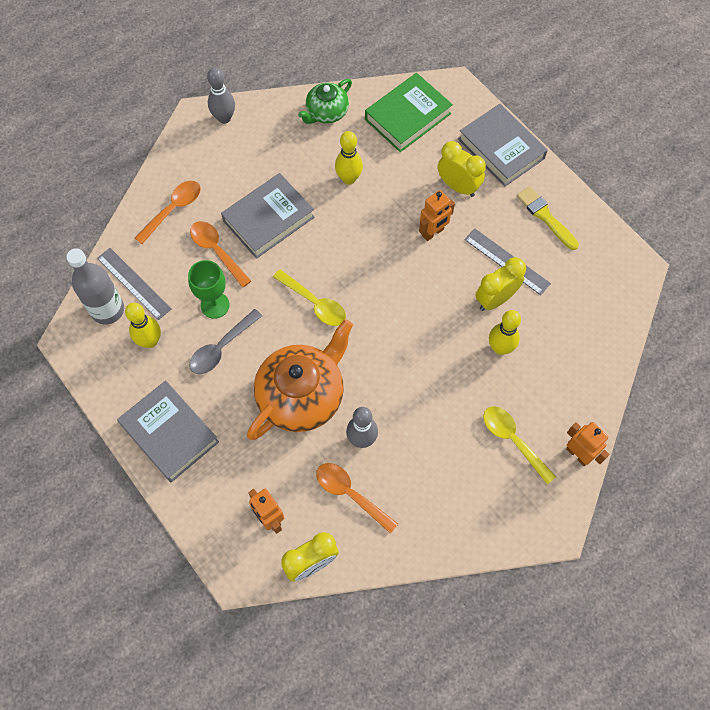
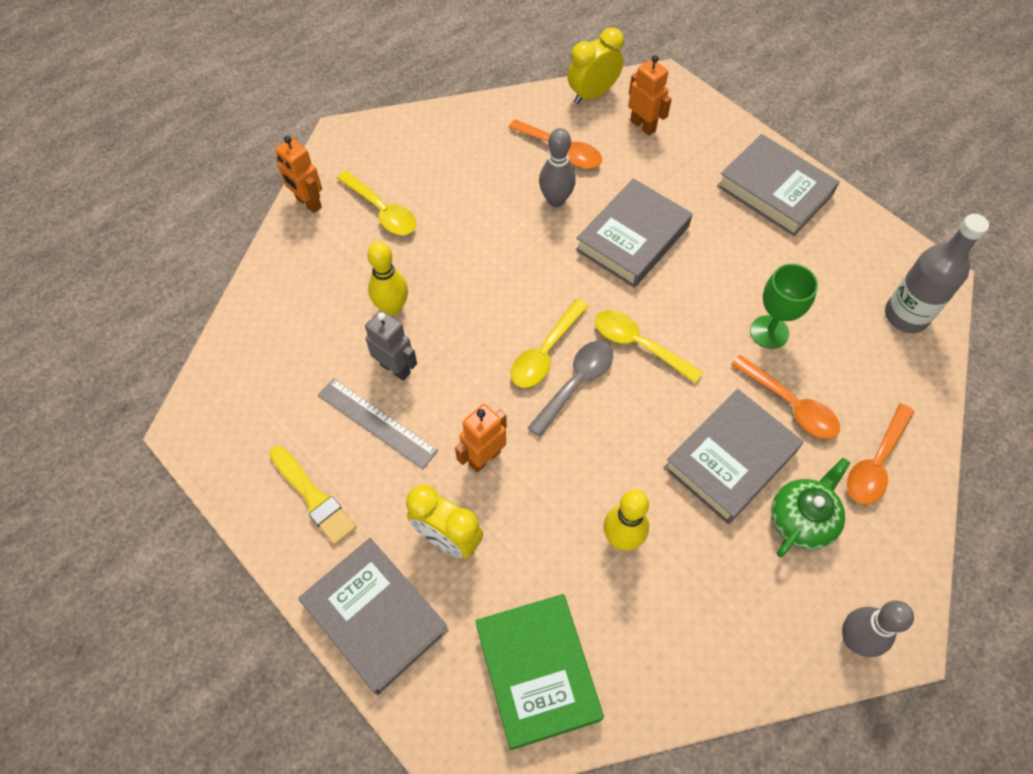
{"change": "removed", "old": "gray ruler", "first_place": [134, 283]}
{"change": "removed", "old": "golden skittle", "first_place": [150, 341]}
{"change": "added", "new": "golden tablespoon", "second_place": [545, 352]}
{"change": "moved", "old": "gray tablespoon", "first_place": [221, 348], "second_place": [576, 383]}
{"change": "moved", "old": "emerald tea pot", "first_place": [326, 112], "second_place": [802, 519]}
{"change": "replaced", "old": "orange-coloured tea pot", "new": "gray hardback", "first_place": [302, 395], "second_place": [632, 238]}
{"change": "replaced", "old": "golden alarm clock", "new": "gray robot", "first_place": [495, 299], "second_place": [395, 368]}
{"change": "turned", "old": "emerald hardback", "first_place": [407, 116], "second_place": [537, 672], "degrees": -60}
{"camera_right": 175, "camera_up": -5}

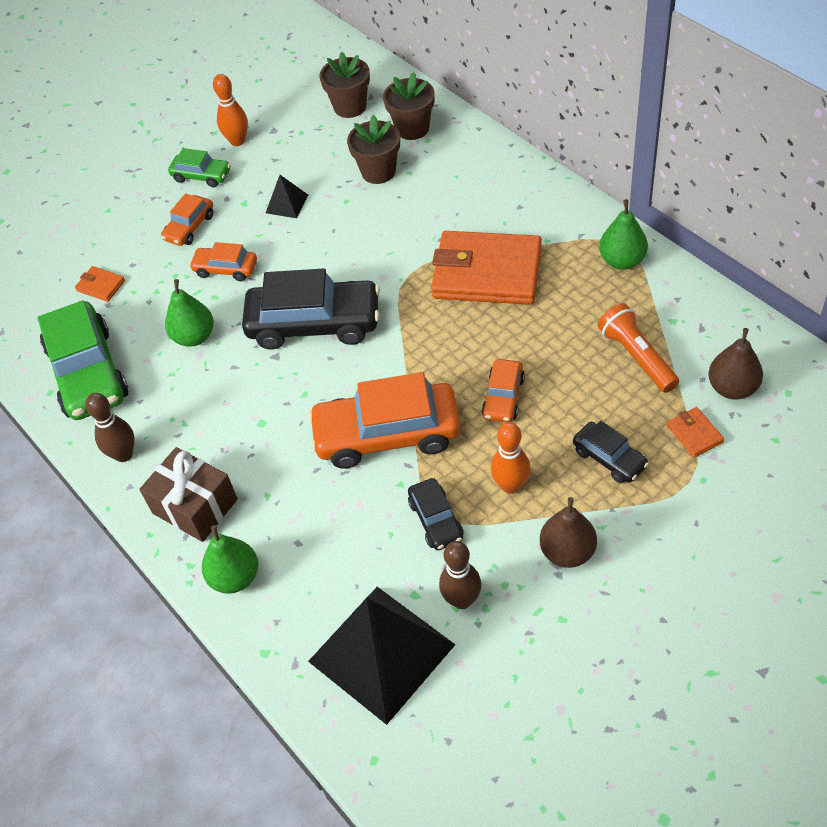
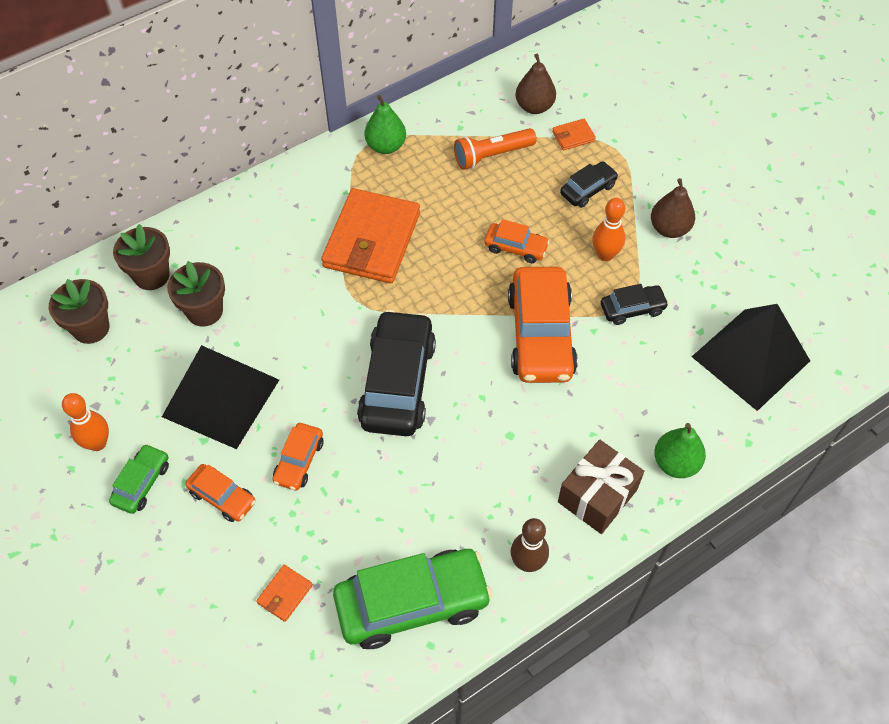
{"change": "removed", "old": "emerald pear", "first_place": [194, 337]}
{"change": "removed", "old": "russet skittle", "first_place": [462, 600]}
{"change": "resized", "old": "ebony pyramid", "first_place": [287, 203], "second_place": [220, 398], "factor": 2.34}
{"camera_right": -90, "camera_up": 5}

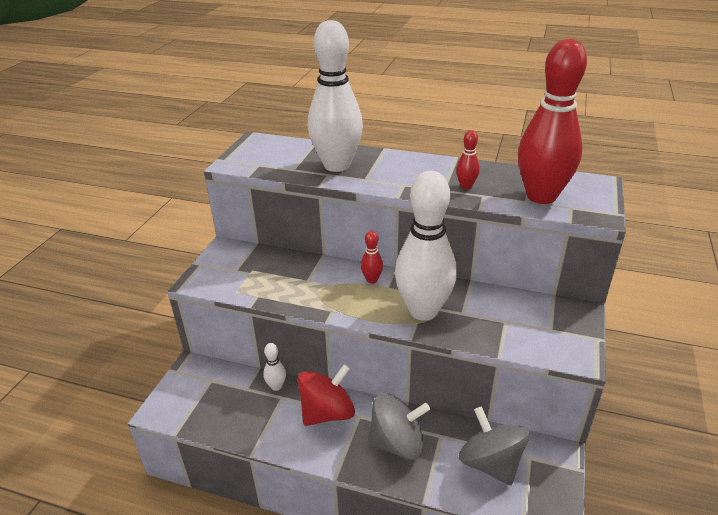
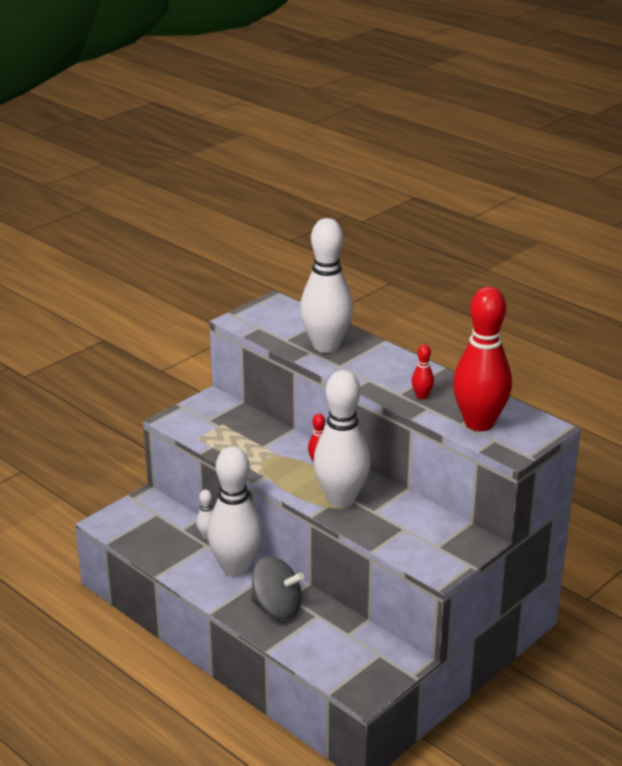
{"change": "removed", "old": "gray spinning top", "first_place": [490, 463]}
{"change": "replaced", "old": "red spinning top", "new": "pure white skittle", "first_place": [327, 412], "second_place": [236, 568]}
{"camera_right": 25, "camera_up": -5}

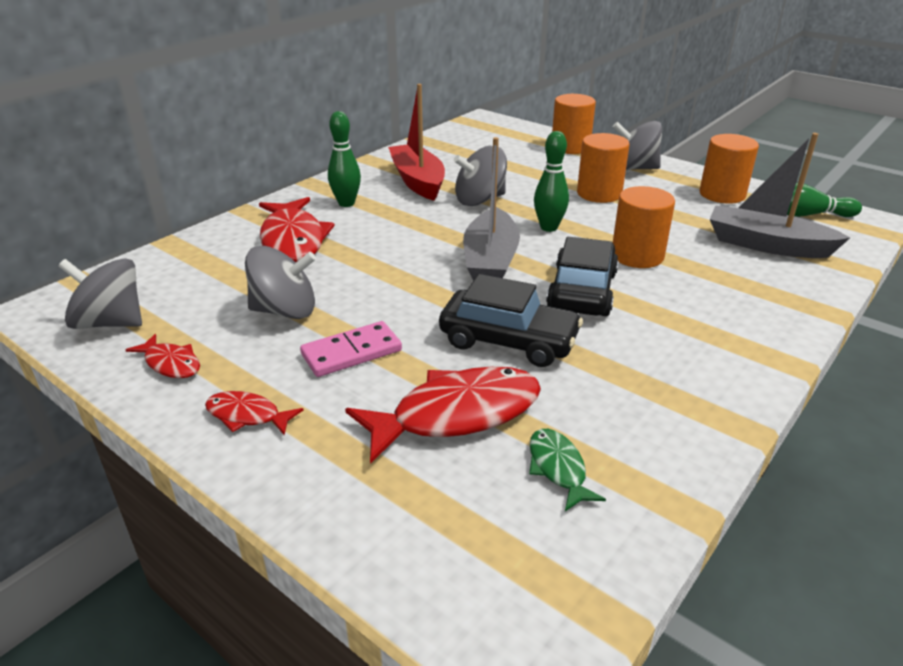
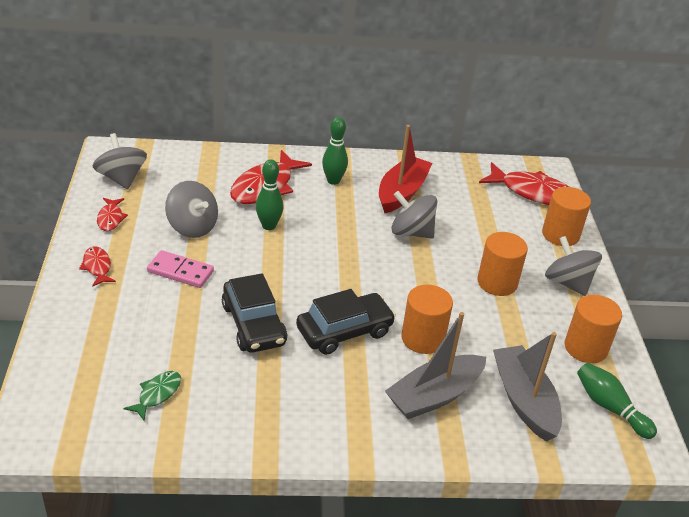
{"change": "moved", "old": "red fish", "first_place": [456, 414], "second_place": [533, 193]}
{"change": "moved", "old": "gray sailboat", "first_place": [490, 260], "second_place": [434, 395]}
{"change": "moved", "old": "emerald skittle", "first_place": [548, 227], "second_place": [269, 226]}
{"camera_right": 45, "camera_up": 5}

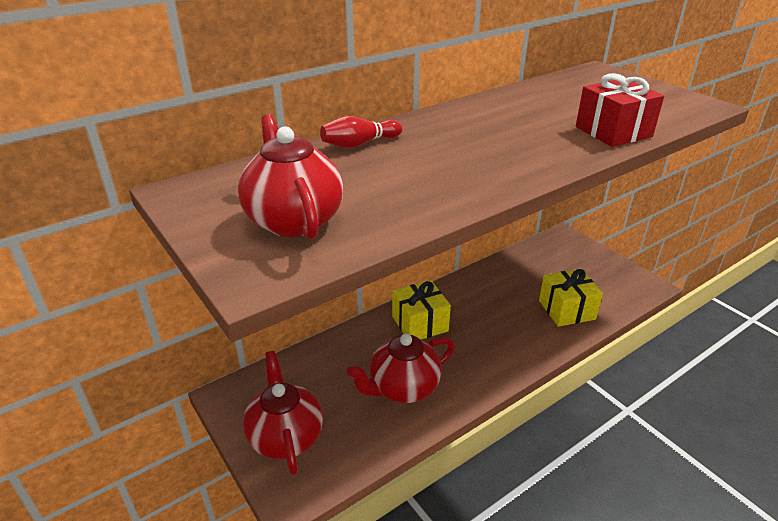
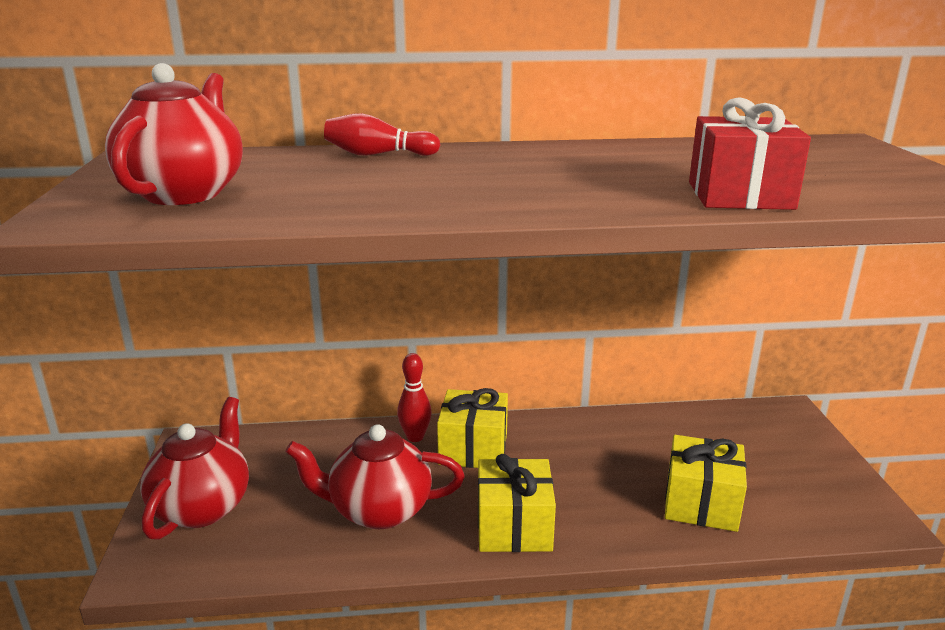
{"change": "added", "new": "red skittle", "second_place": [415, 437]}
{"change": "added", "new": "golden wrapped gift", "second_place": [514, 526]}
{"camera_right": 30, "camera_up": -10}

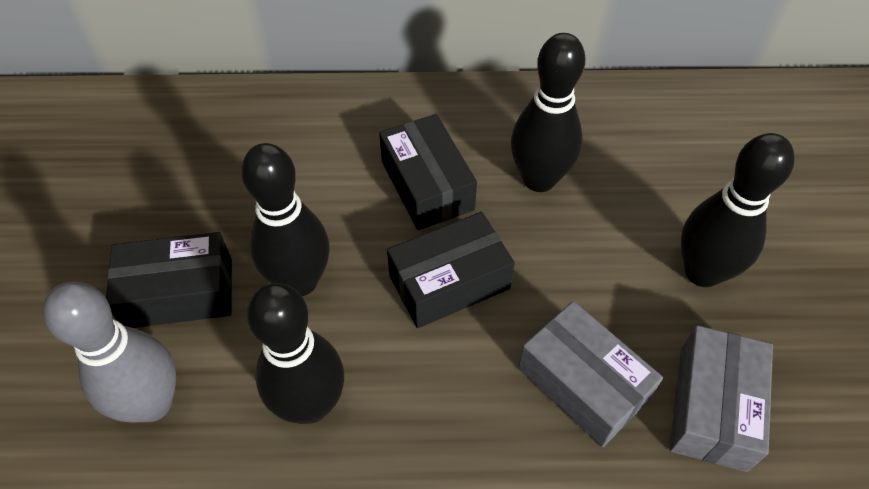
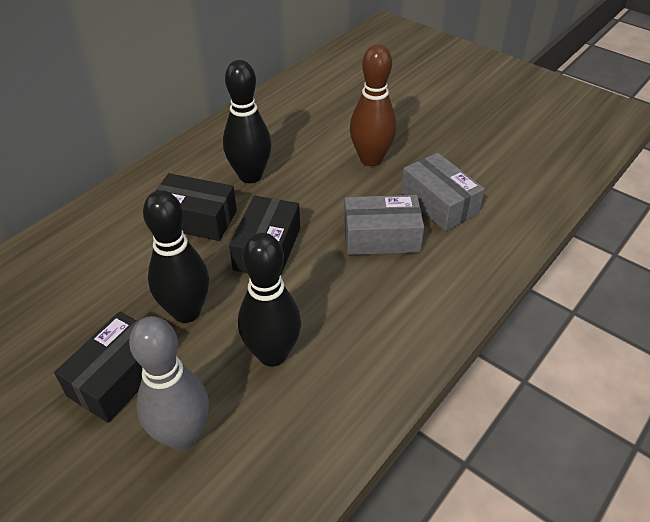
{"change": "recoloured", "old": "ebony skittle", "new": "russet skittle", "first_place": [702, 272], "second_place": [371, 159]}
{"camera_right": -50, "camera_up": -10}

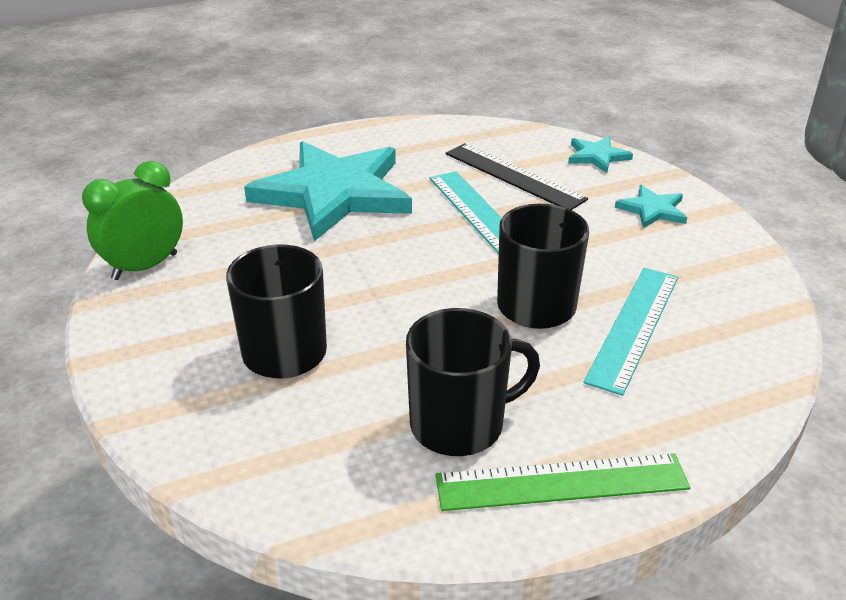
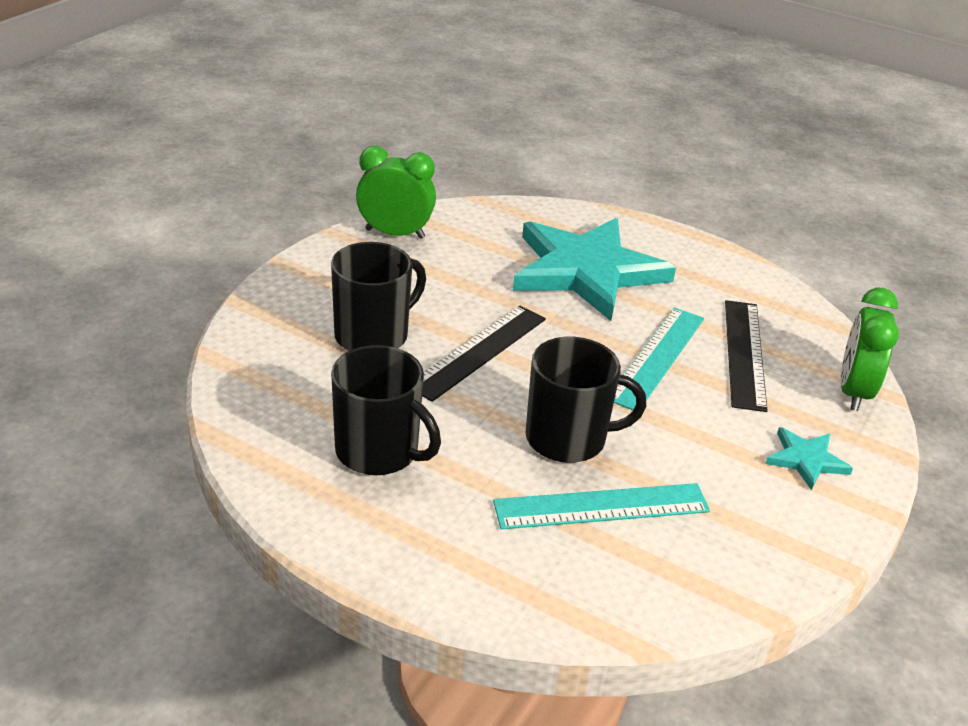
{"change": "removed", "old": "emerald ruler", "first_place": [561, 482]}
{"change": "added", "new": "ebony ruler", "second_place": [478, 351]}
{"change": "replaced", "old": "turquoise five-pointed star", "new": "emerald alarm clock", "first_place": [597, 156], "second_place": [853, 392]}
{"camera_right": 50, "camera_up": 0}

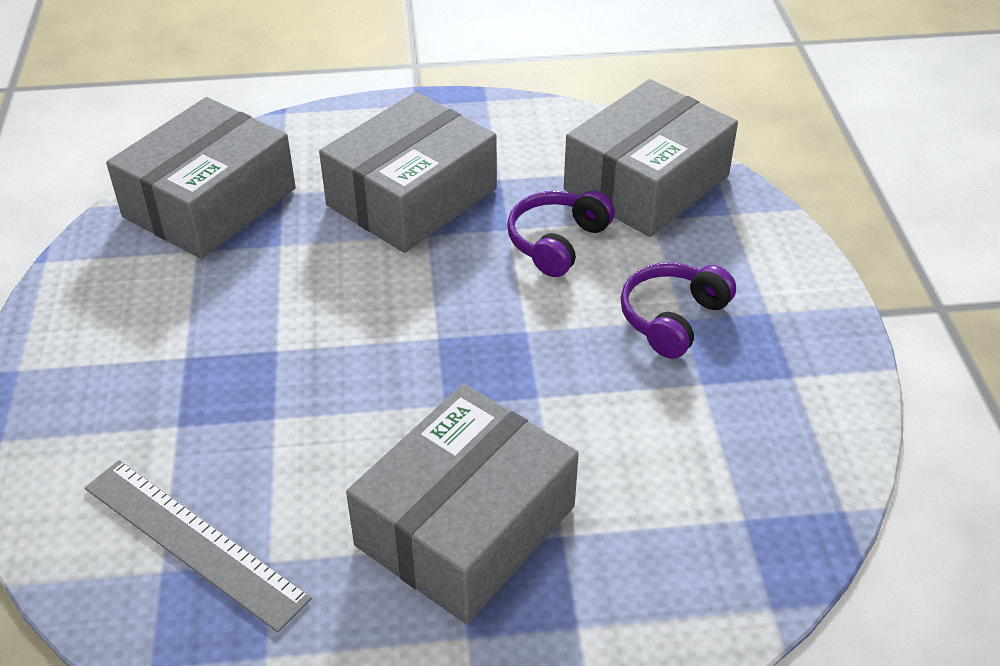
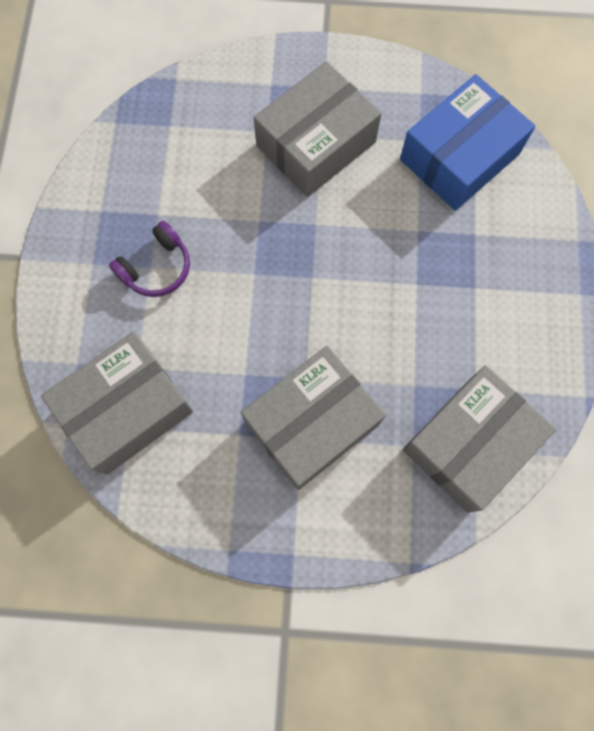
{"change": "removed", "old": "royal purple over-ear headphones", "first_place": [557, 242]}
{"change": "replaced", "old": "gray ruler", "new": "royal blue box", "first_place": [194, 542], "second_place": [459, 157]}
{"camera_right": -170, "camera_up": 30}

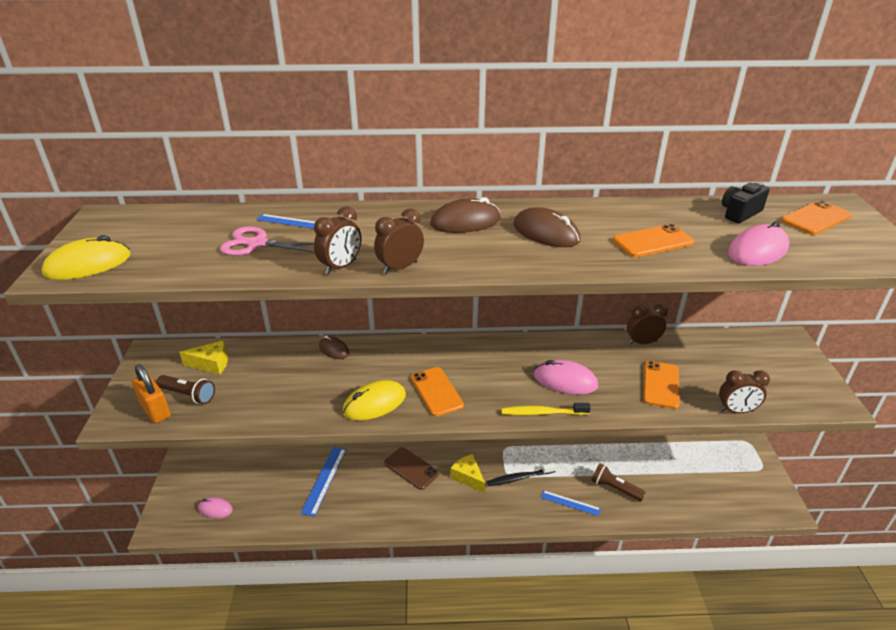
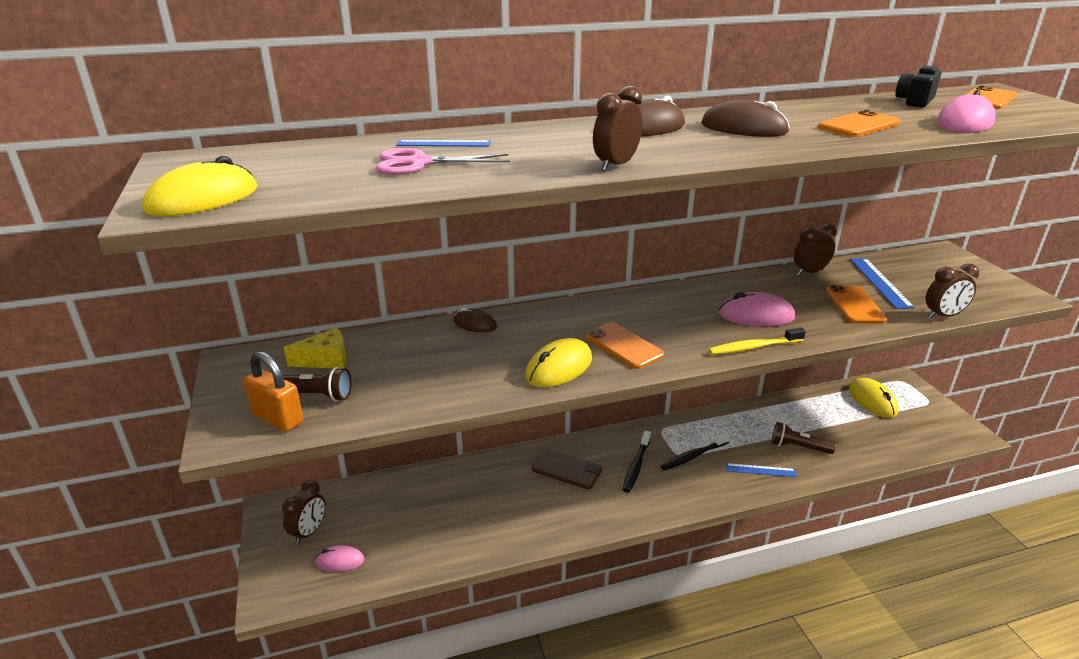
{"change": "added", "new": "golden computer mouse", "second_place": [872, 400]}
{"change": "moved", "old": "royal blue ruler", "first_place": [324, 480], "second_place": [880, 282]}
{"change": "moved", "old": "russet alarm clock", "first_place": [341, 267], "second_place": [309, 532]}
{"change": "replaced", "old": "golden cheese", "new": "ebony dental brush", "first_place": [468, 477], "second_place": [636, 466]}
{"camera_right": -15, "camera_up": -5}

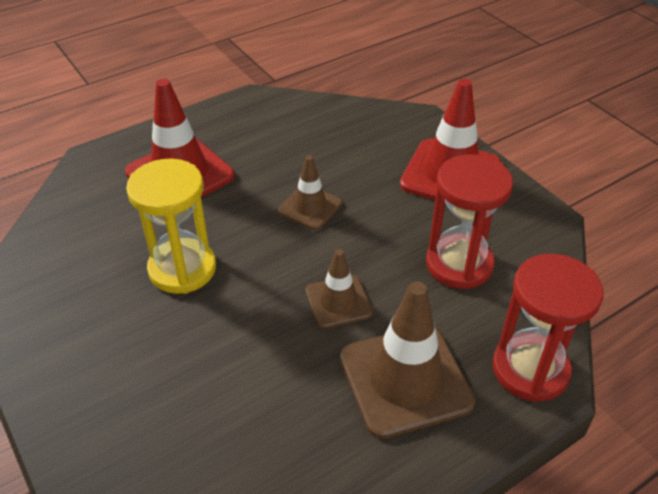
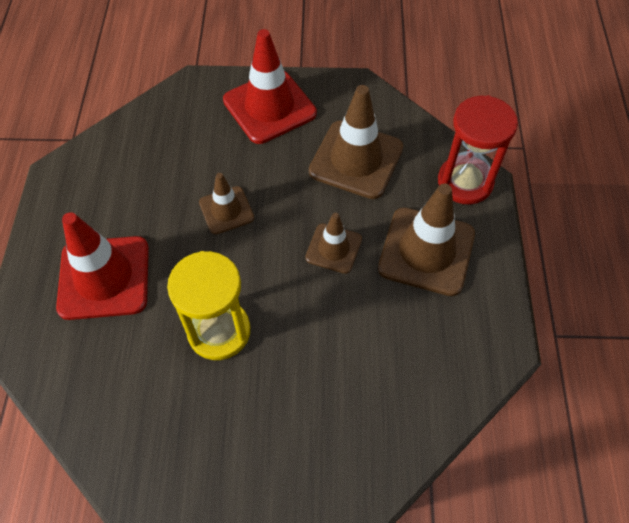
{"change": "replaced", "old": "red sand timer", "new": "russet road cone", "first_place": [459, 264], "second_place": [356, 159]}
{"camera_right": -55, "camera_up": 15}

